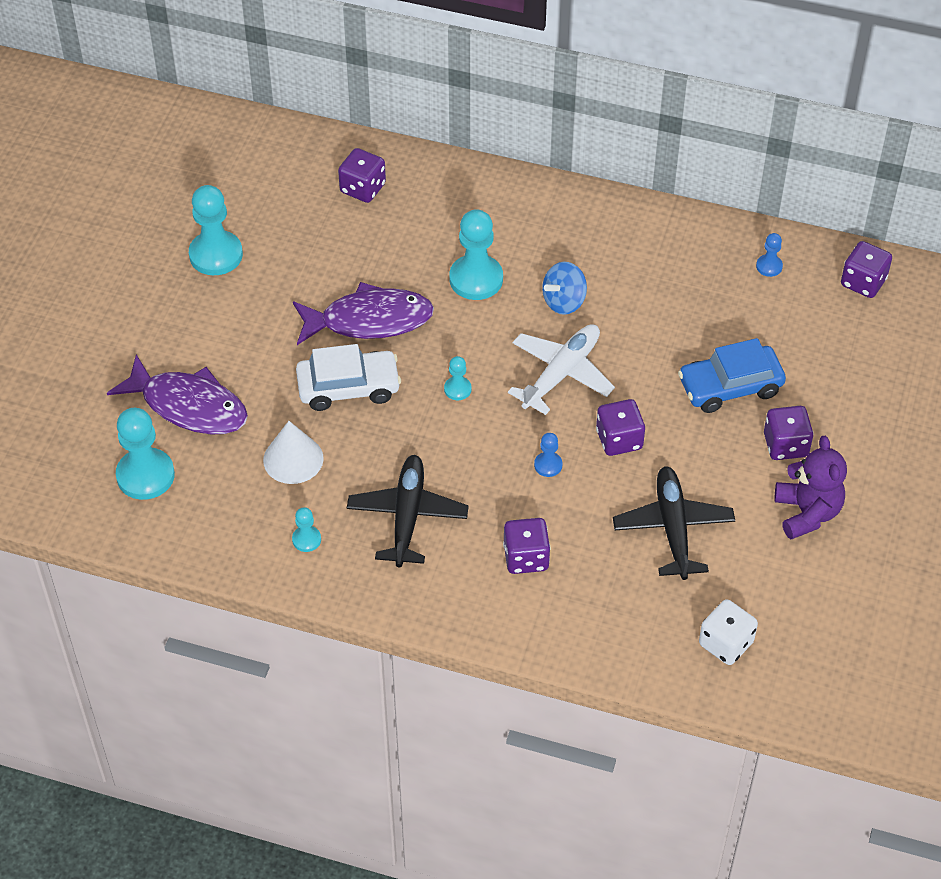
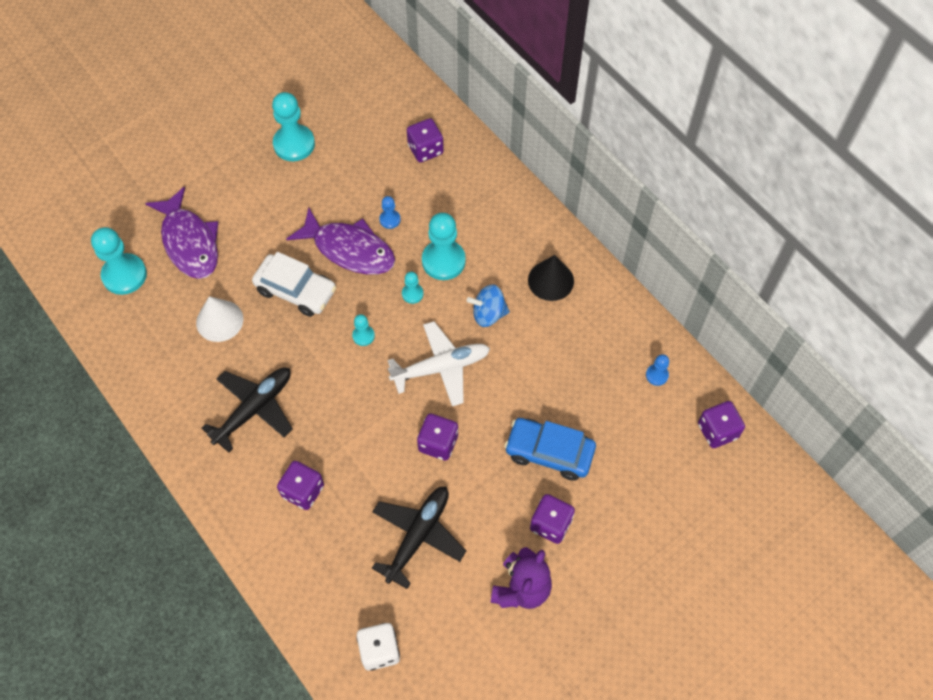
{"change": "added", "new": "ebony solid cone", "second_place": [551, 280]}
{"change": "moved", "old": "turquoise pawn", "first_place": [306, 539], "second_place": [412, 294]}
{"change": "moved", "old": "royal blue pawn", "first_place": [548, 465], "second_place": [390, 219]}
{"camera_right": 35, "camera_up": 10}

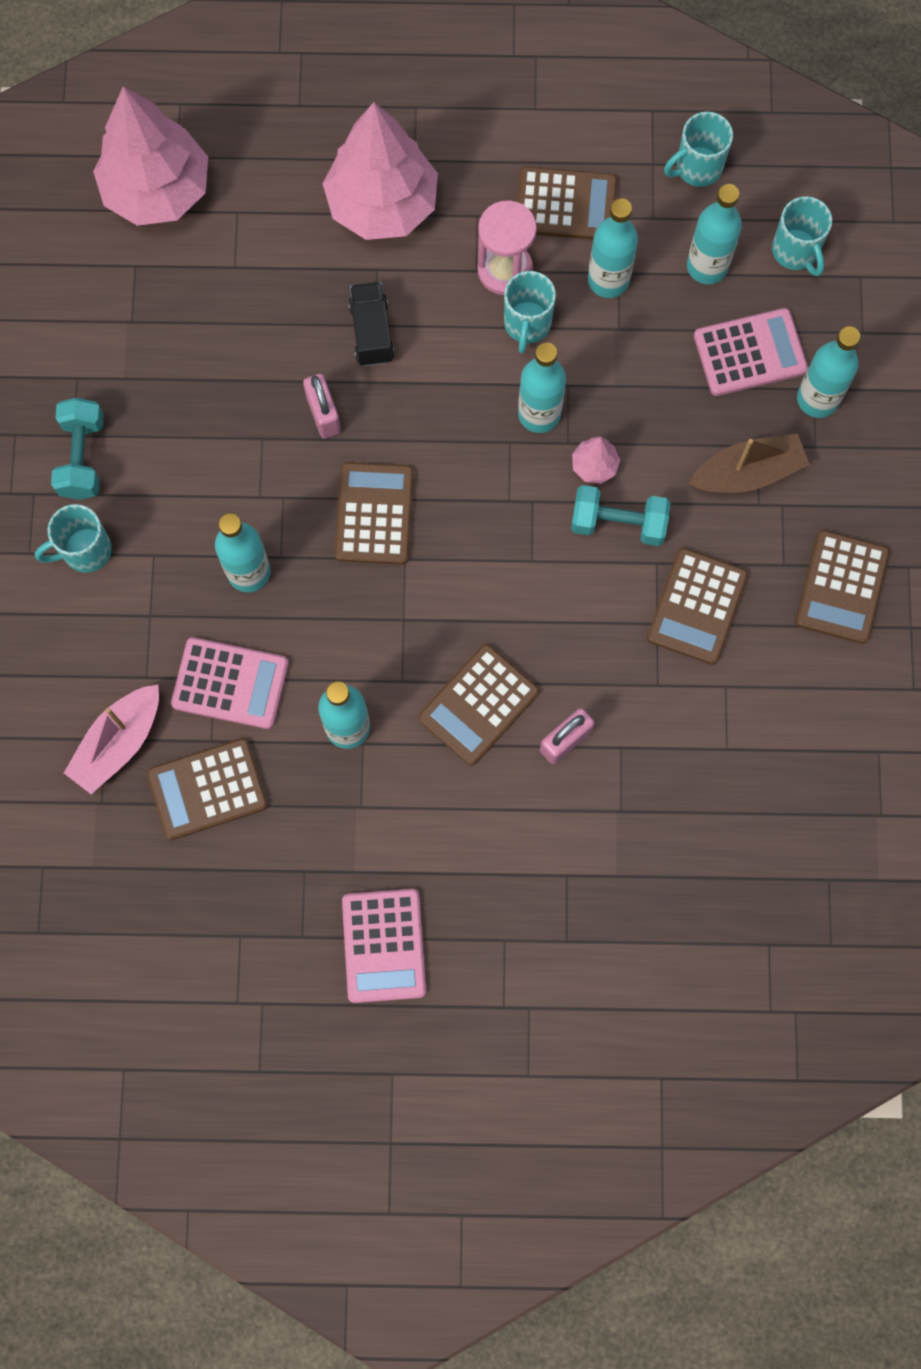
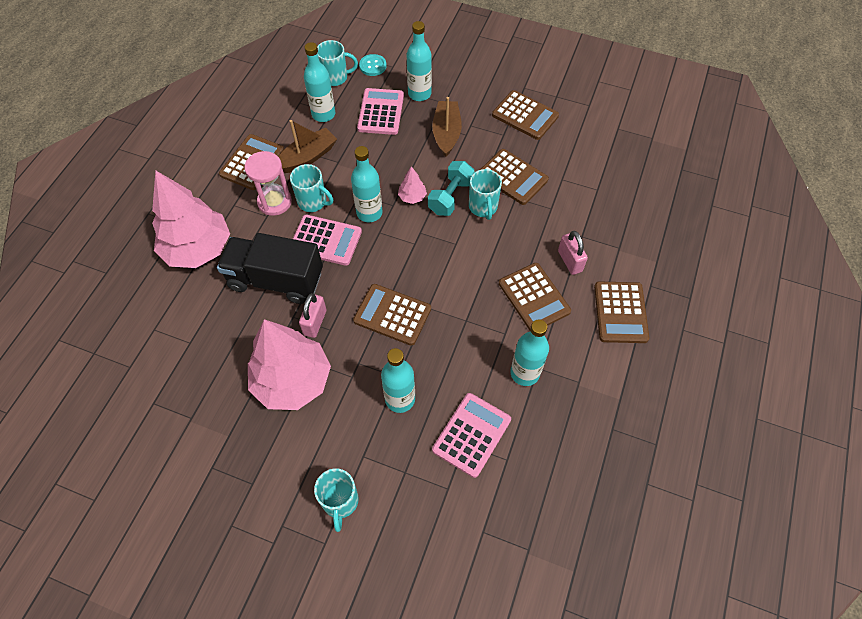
{"change": "removed", "old": "turquoise dumbbell", "first_place": [82, 457]}
{"change": "removed", "old": "pink sailboat", "first_place": [118, 743]}
{"change": "added", "new": "turquoise button", "second_place": [373, 66]}
{"change": "moved", "old": "pink fir tree", "first_place": [157, 190], "second_place": [292, 381]}
{"change": "moved", "old": "russet pocket calculator", "first_place": [207, 789], "second_place": [620, 312]}
{"change": "moved", "old": "pink pocket calculator", "first_place": [384, 945], "second_place": [326, 240]}
{"change": "moved", "old": "turquoise mug", "first_place": [697, 168], "second_place": [483, 207]}
{"change": "replaced", "old": "turquoise bottle", "new": "russet sailboat", "first_place": [608, 280], "second_place": [307, 157]}
{"change": "turned", "old": "pink lock", "first_place": [323, 414], "second_place": [315, 322], "degrees": -75}
{"change": "resized", "old": "ebony lorry", "first_place": [371, 332], "second_place": [276, 280], "factor": 1.82}
{"camera_right": -70, "camera_up": -15}

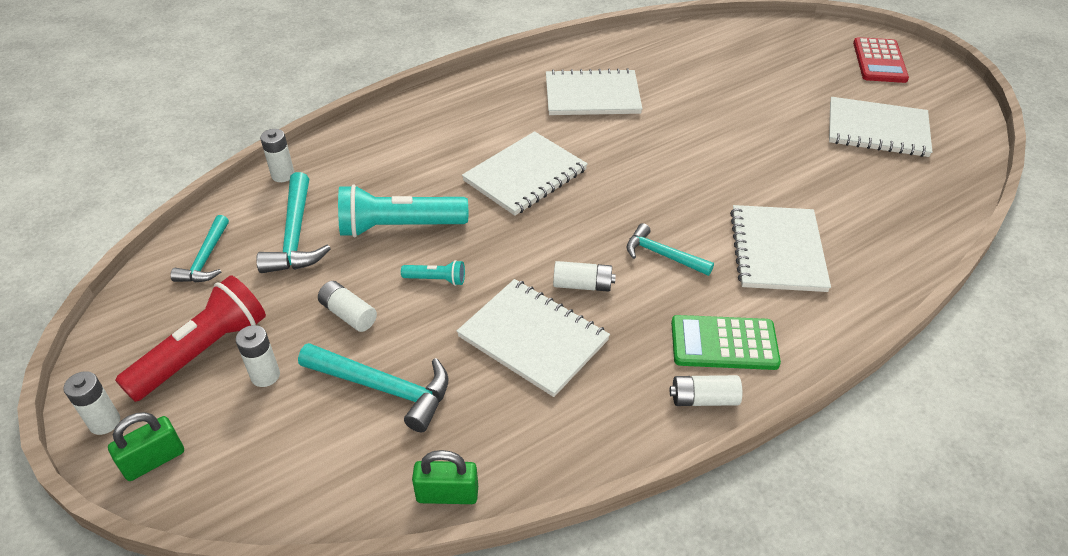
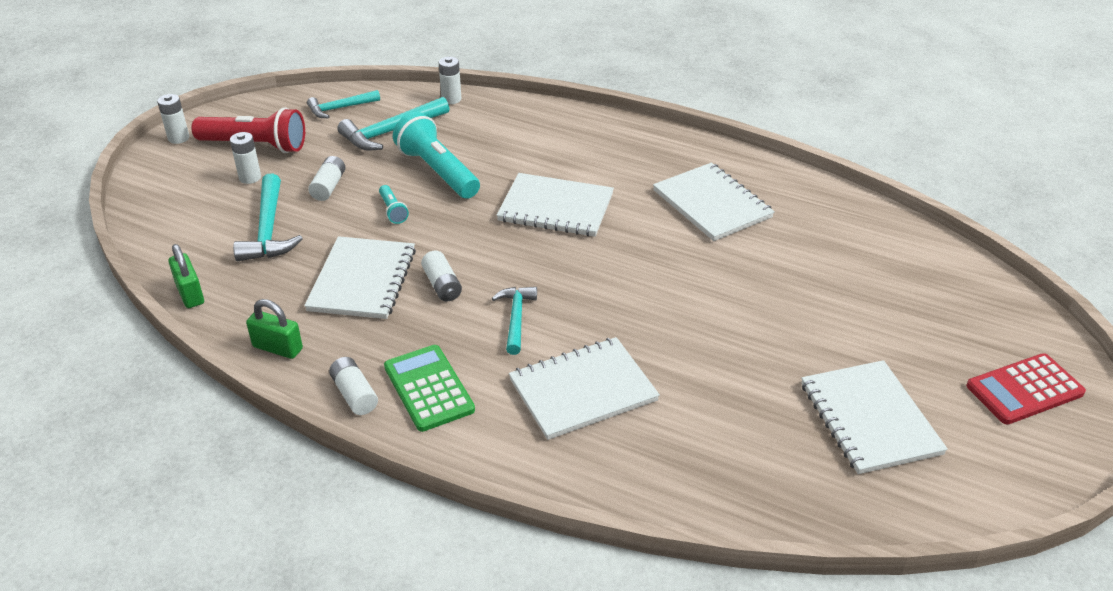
{"change": "moved", "old": "emerald lock", "first_place": [154, 460], "second_place": [277, 348]}
{"camera_right": 60, "camera_up": -5}

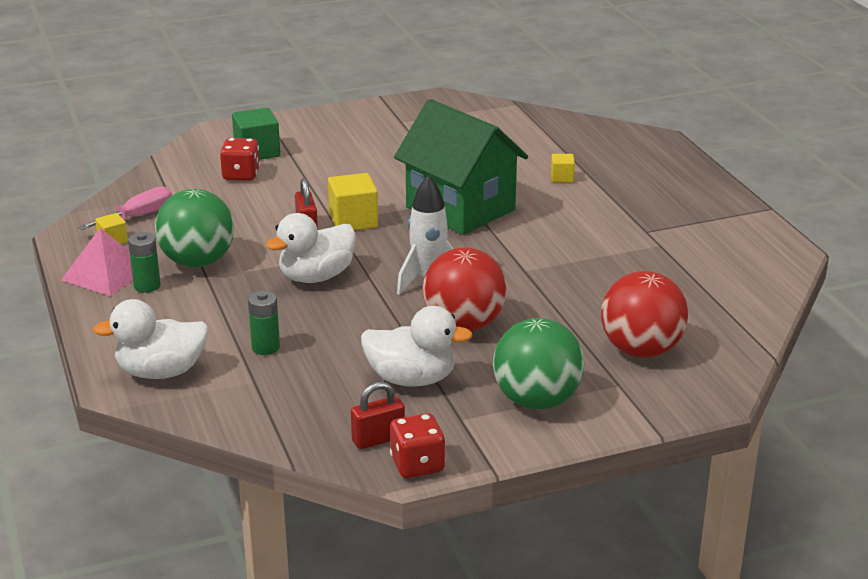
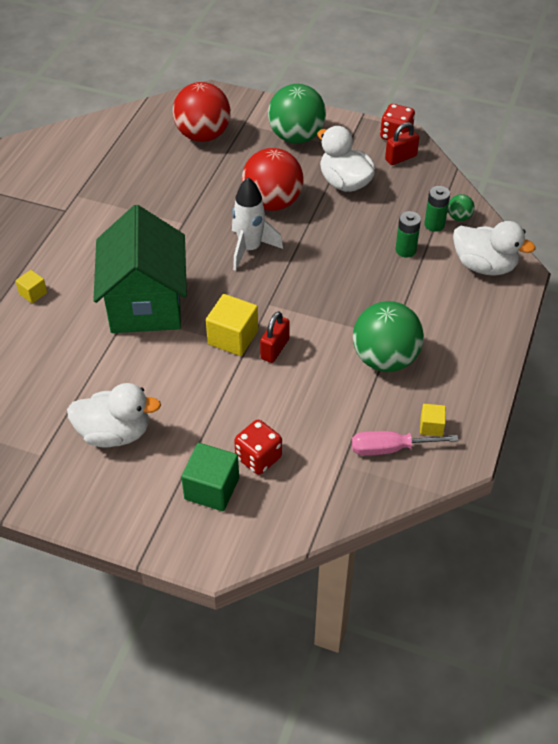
{"change": "removed", "old": "pink pyramid", "first_place": [106, 273]}
{"change": "added", "new": "emerald play ball", "second_place": [459, 217]}
{"change": "moved", "old": "emerald AA battery", "first_place": [147, 286], "second_place": [434, 224]}
{"change": "moved", "old": "pure white duck", "first_place": [316, 277], "second_place": [115, 433]}
{"change": "turned", "old": "red lock", "first_place": [378, 439], "second_place": [400, 158], "degrees": -45}
{"camera_right": -140, "camera_up": 20}

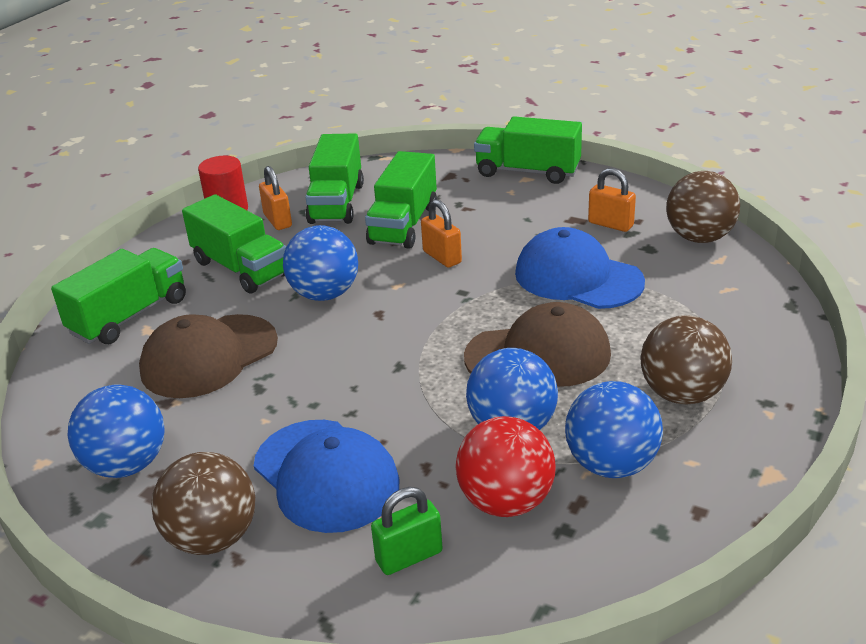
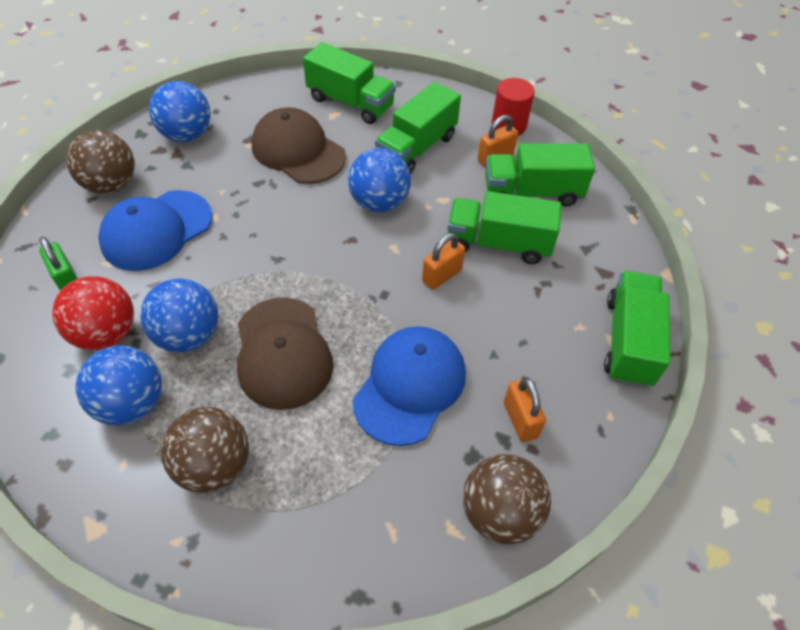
{"change": "turned", "old": "orange-coloured lock", "first_place": [610, 224], "second_place": [520, 420], "degrees": -45}
{"camera_right": 80, "camera_up": 20}

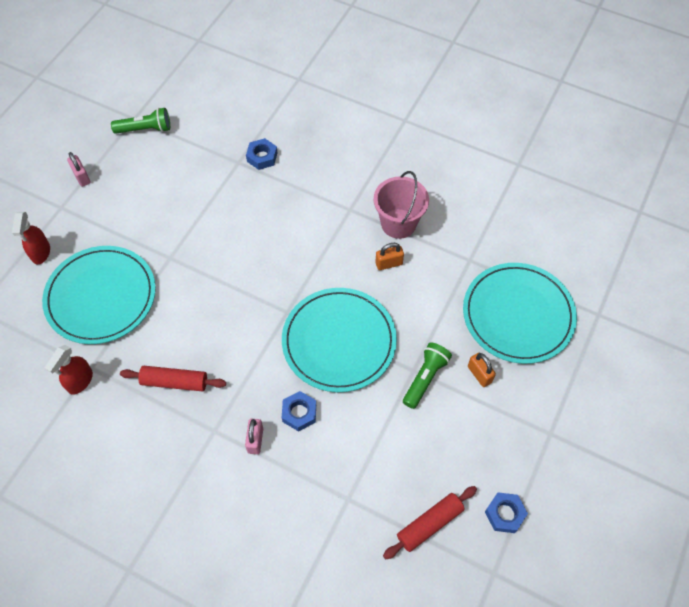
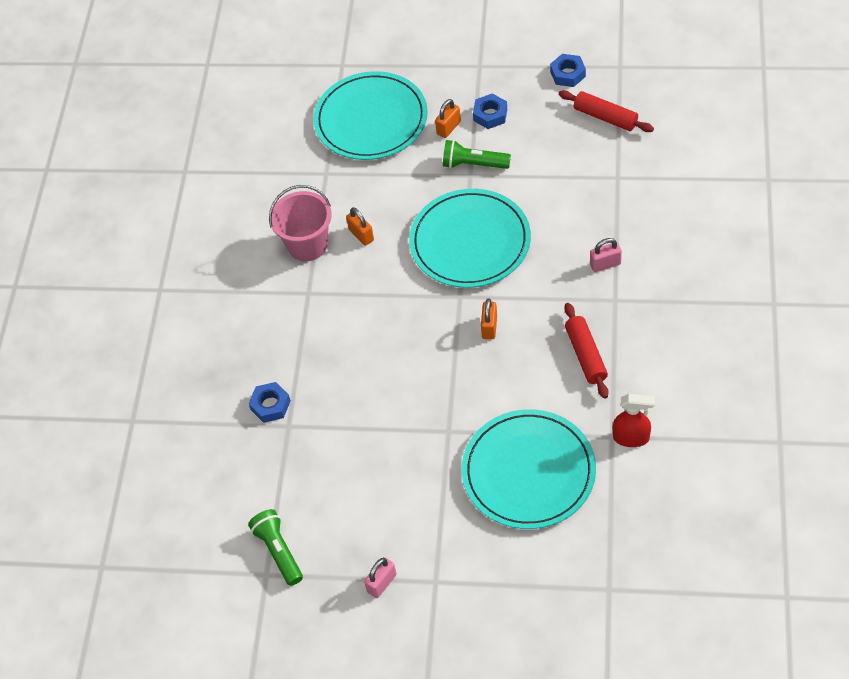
{"change": "removed", "old": "red sprayer", "first_place": [40, 253]}
{"change": "added", "new": "orange-coloured lock", "second_place": [489, 327]}
{"change": "moved", "old": "royal blue hex nut", "first_place": [299, 413], "second_place": [490, 115]}
{"camera_right": -105, "camera_up": -5}

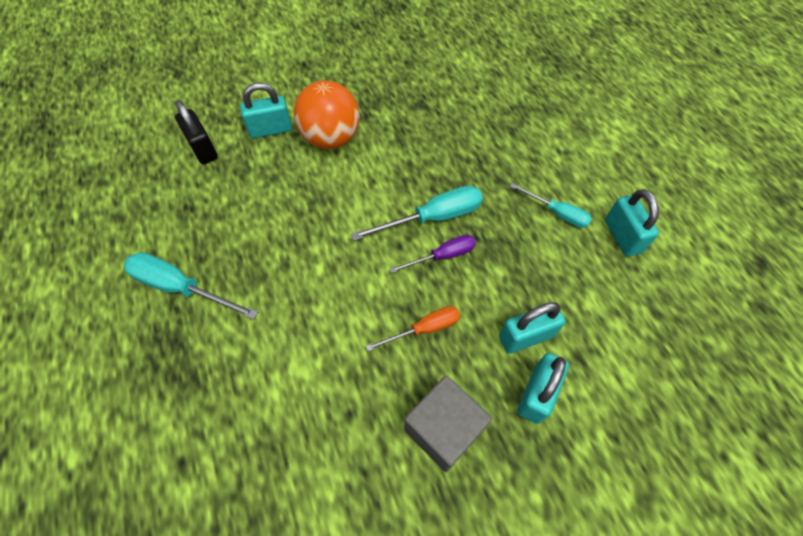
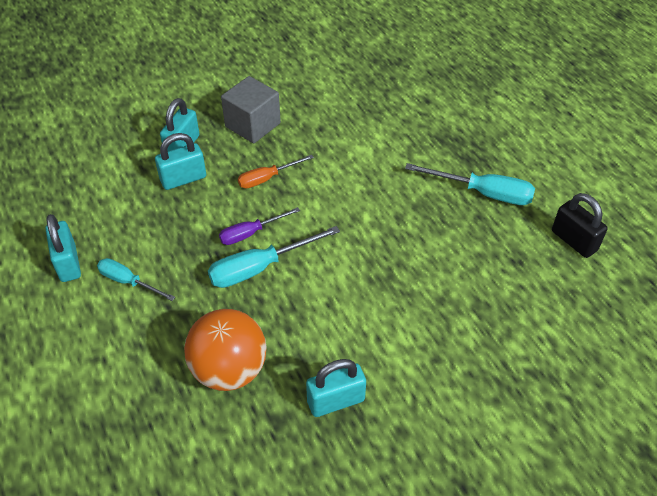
{"change": "moved", "old": "ebony lock", "first_place": [203, 149], "second_place": [574, 241]}
{"change": "moved", "old": "turquoise lock", "first_place": [270, 130], "second_place": [336, 401]}
{"change": "moved", "old": "orange-coloured play ball", "first_place": [331, 139], "second_place": [229, 370]}
{"camera_right": 175, "camera_up": -10}

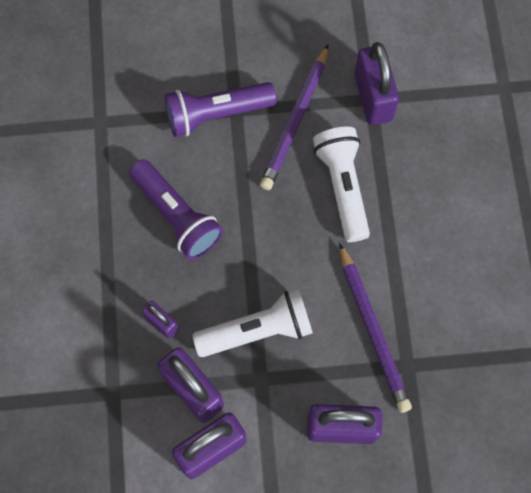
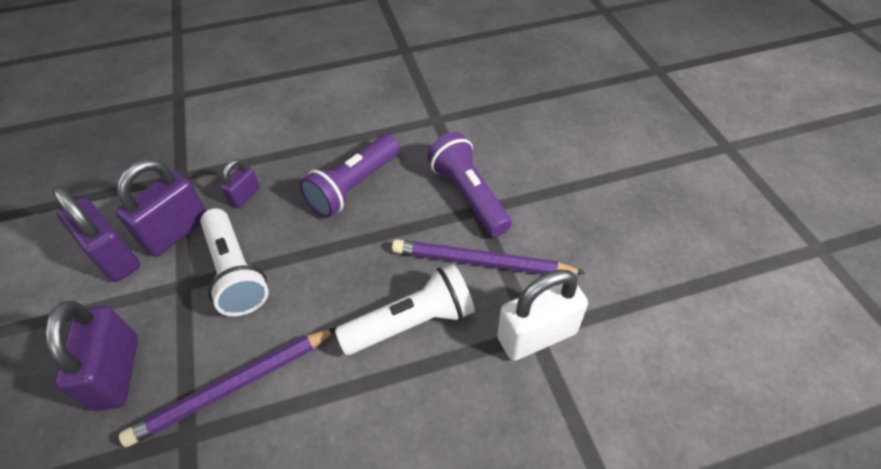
{"change": "recoloured", "old": "royal purple lock", "new": "pure white lock", "first_place": [373, 97], "second_place": [537, 335]}
{"camera_right": 80, "camera_up": -20}

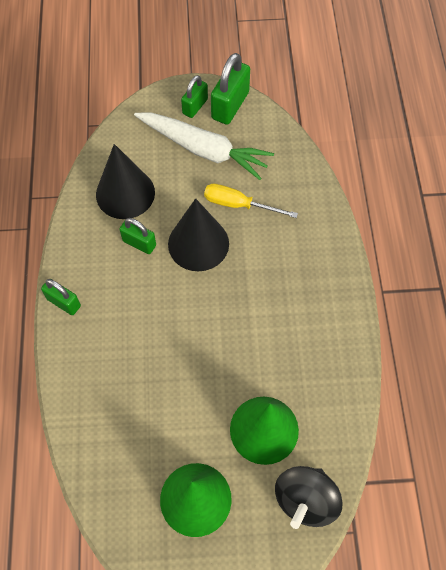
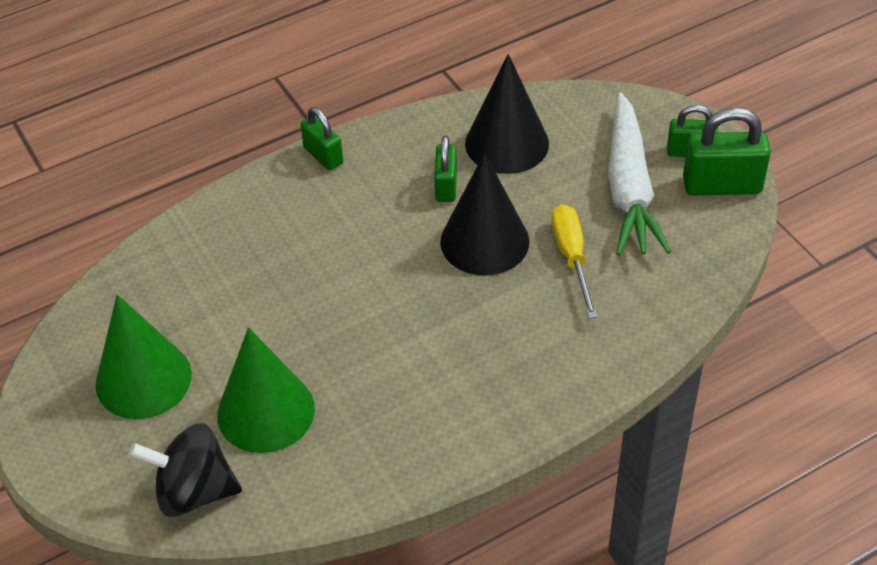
{"change": "turned", "old": "emerald lock", "first_place": [64, 302], "second_place": [323, 156], "degrees": -45}
{"camera_right": 65, "camera_up": -15}

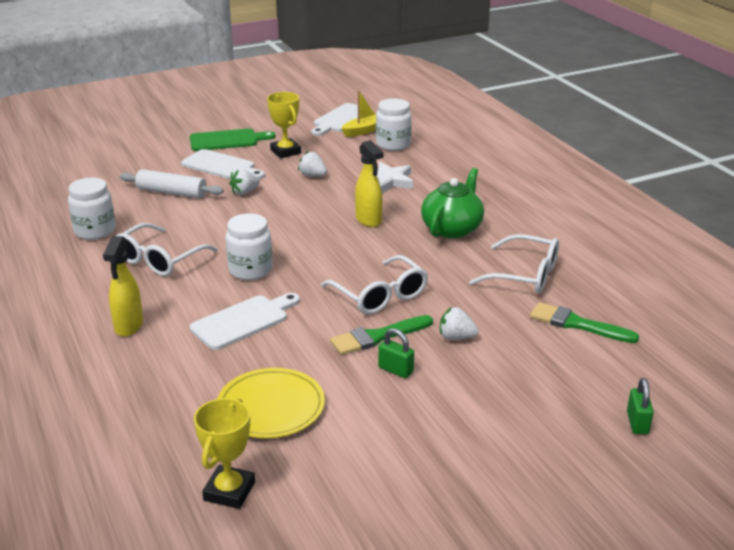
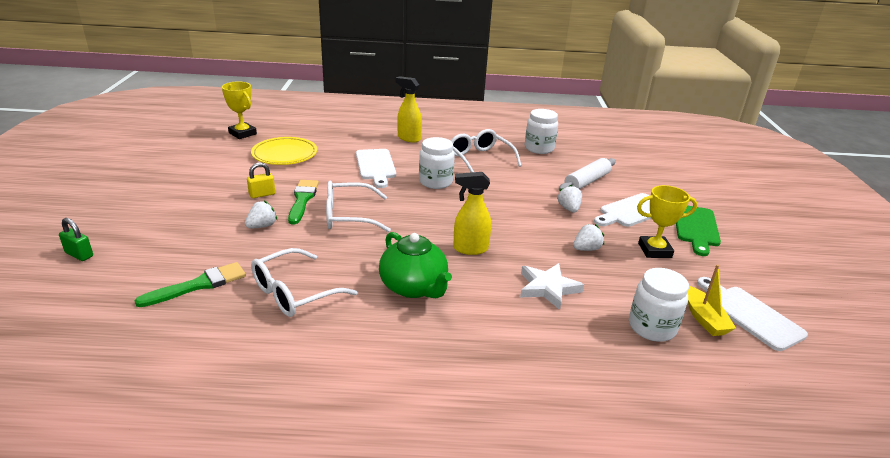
{"change": "recoloured", "old": "emerald lock", "new": "golden lock", "first_place": [395, 370], "second_place": [262, 194]}
{"camera_right": 115, "camera_up": 0}

